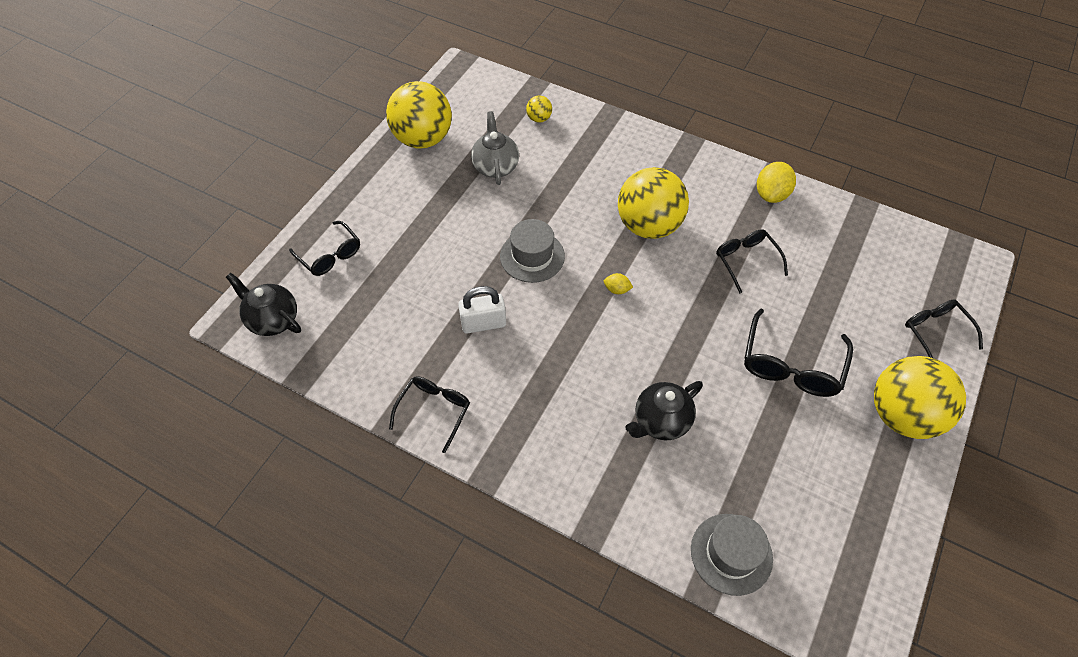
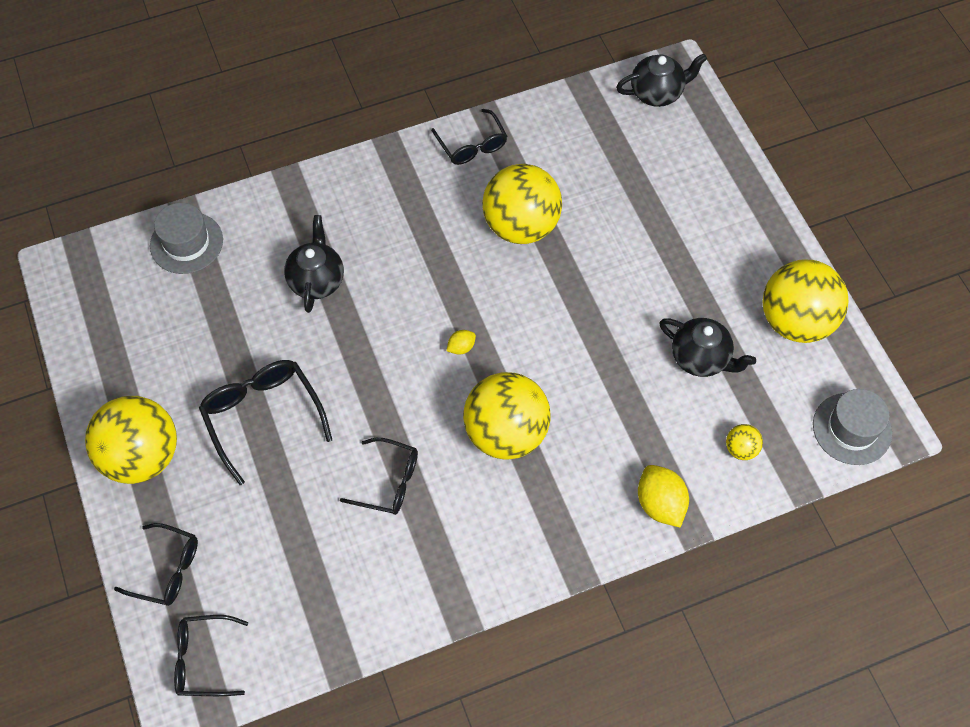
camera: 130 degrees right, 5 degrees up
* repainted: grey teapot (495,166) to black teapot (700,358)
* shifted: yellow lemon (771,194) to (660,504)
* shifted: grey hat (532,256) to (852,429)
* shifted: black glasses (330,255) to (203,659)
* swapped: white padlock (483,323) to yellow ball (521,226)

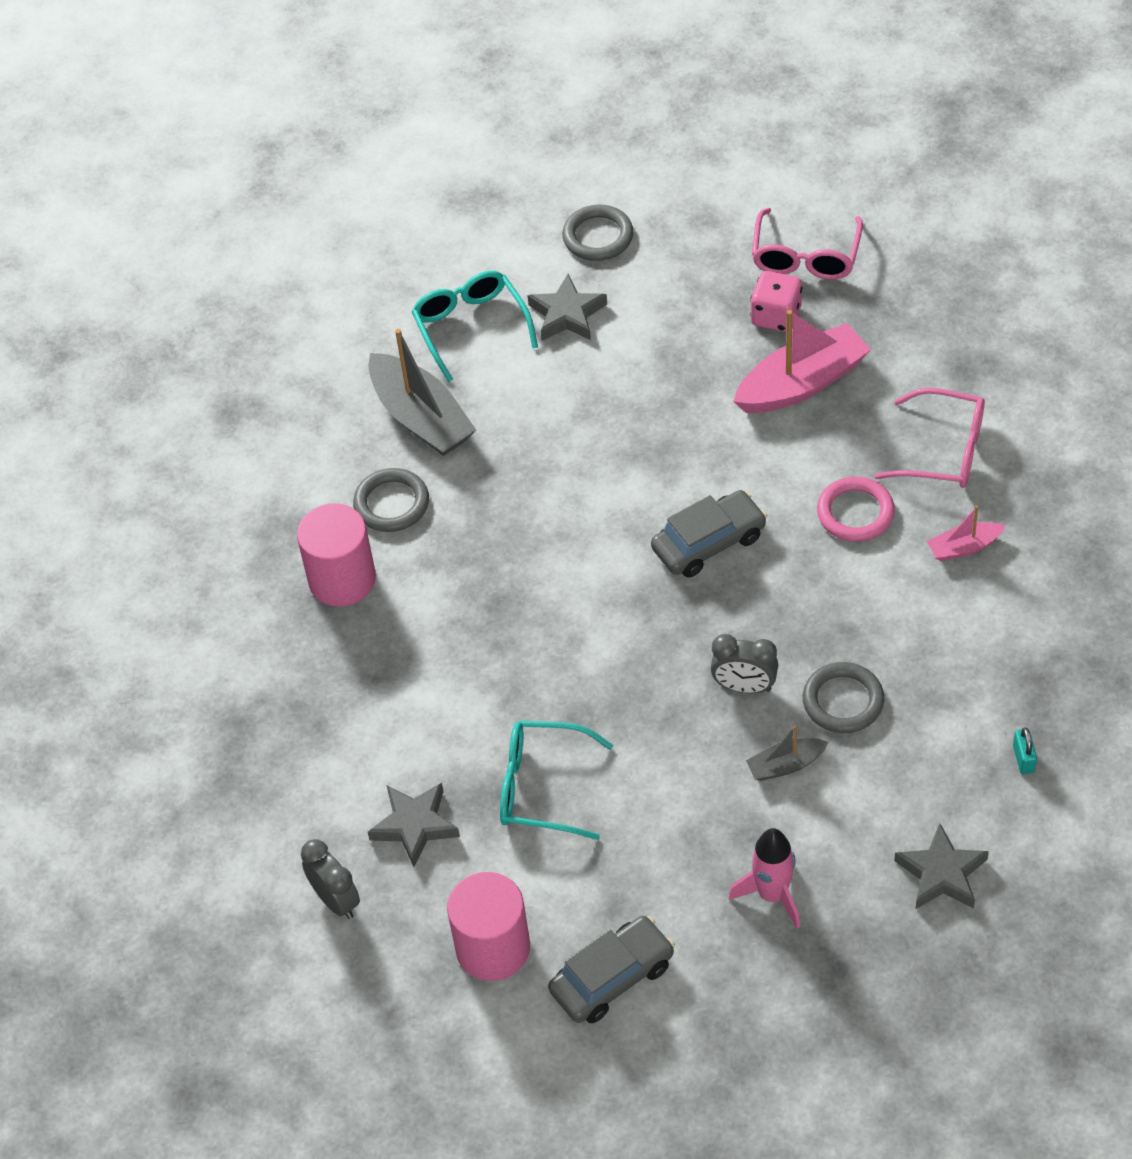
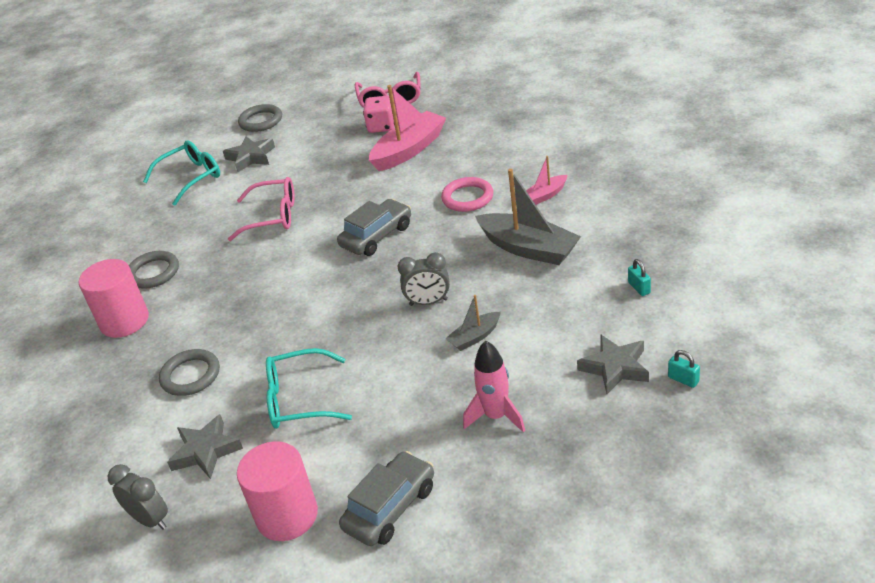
camera: 15 degrees left, 15 degrees down
* rotated: turquoise glasses (471,328) = (190,178) 90 degrees clockwise
* shifted: grey boat (421,418) to (528,248)
* shifted: pink glasses (942,450) to (272,216)
* shifted: grey ring (843,701) to (190,375)
* new: turquoise padlock (683,379)

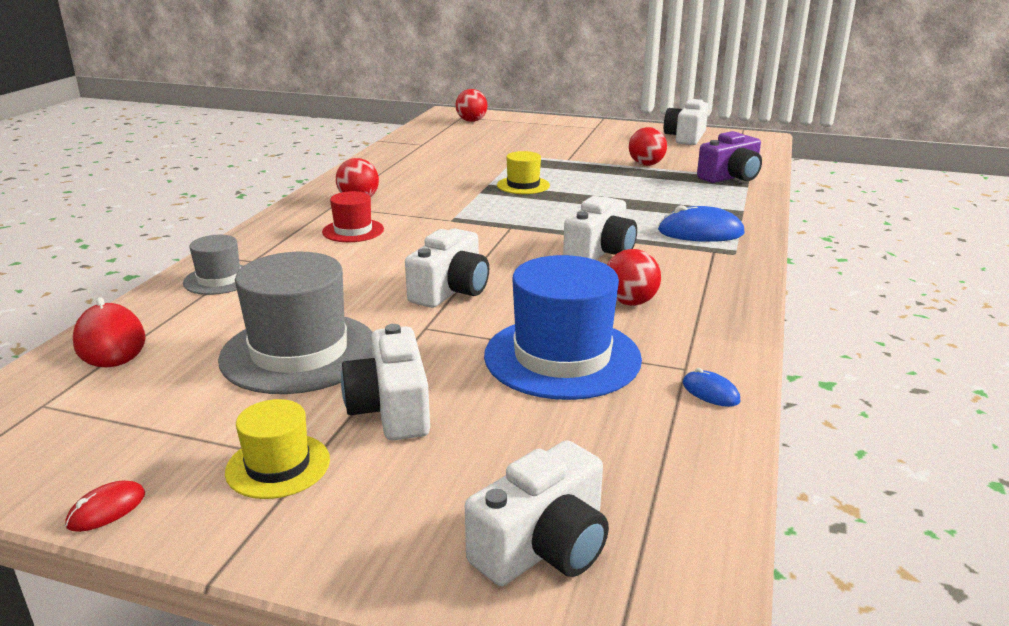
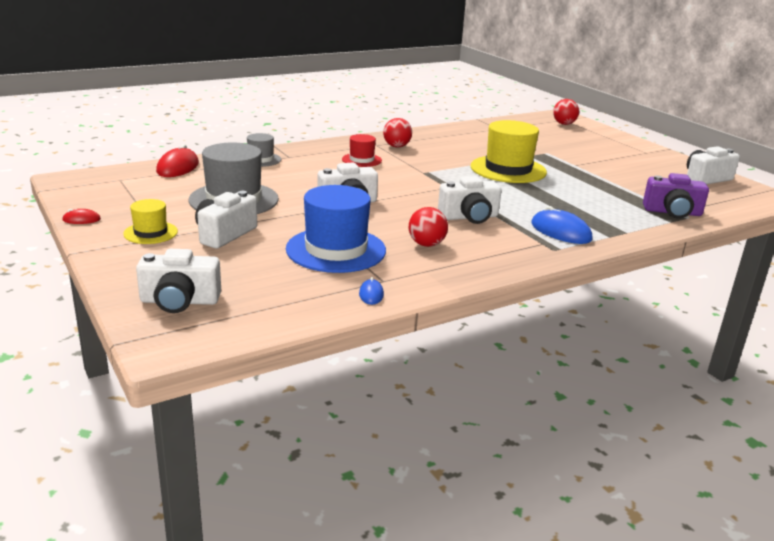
camera: 40 degrees right, 0 degrees up
* gone: red ball (646,164)
* scaled: yellow hat (523,185) = (508,169) x1.89

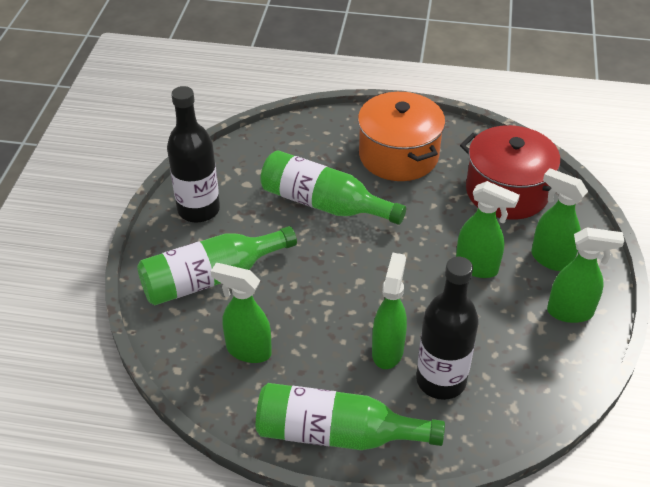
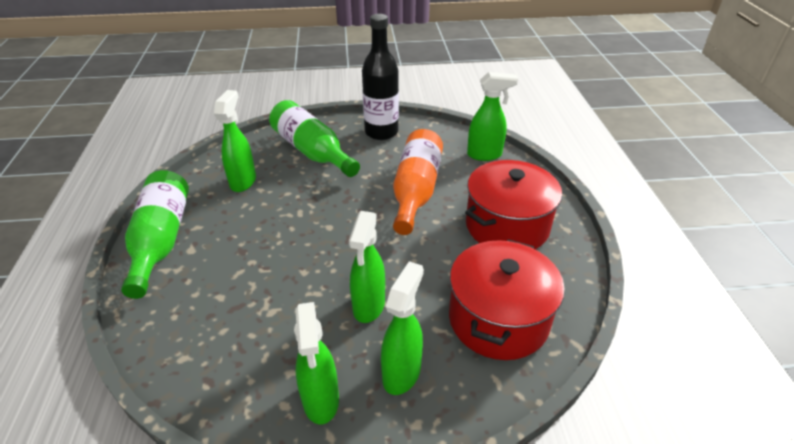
camera: 75 degrees right, 5 degrees down
* repainted: orange pot (398,155) to red pot (507,226)
* repainted: green bottle (324,204) to orange bottle (416,191)
* shifted: green spray bottle (387,351) to (485,155)
* gone: black bottle (441,380)

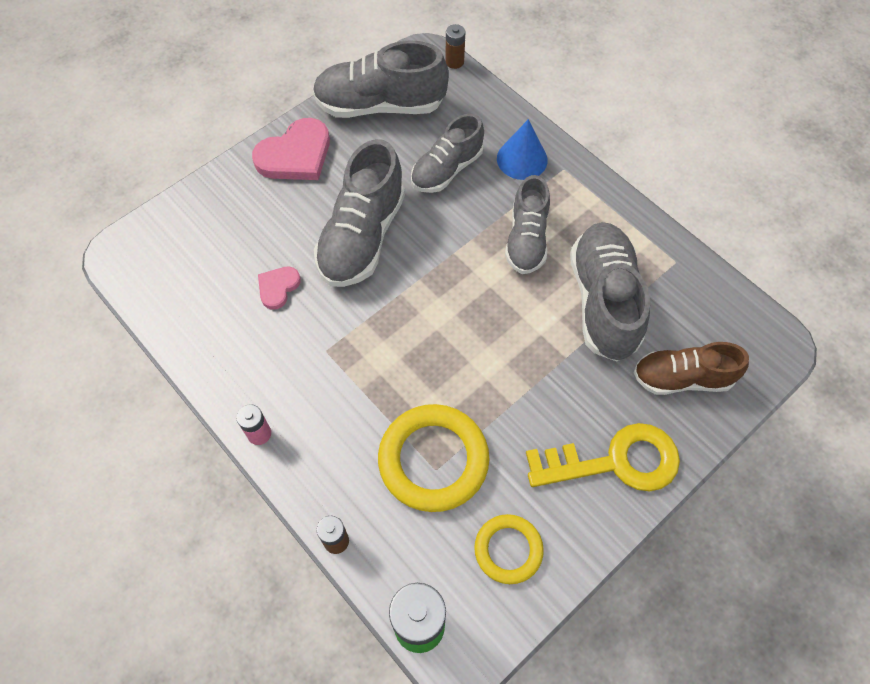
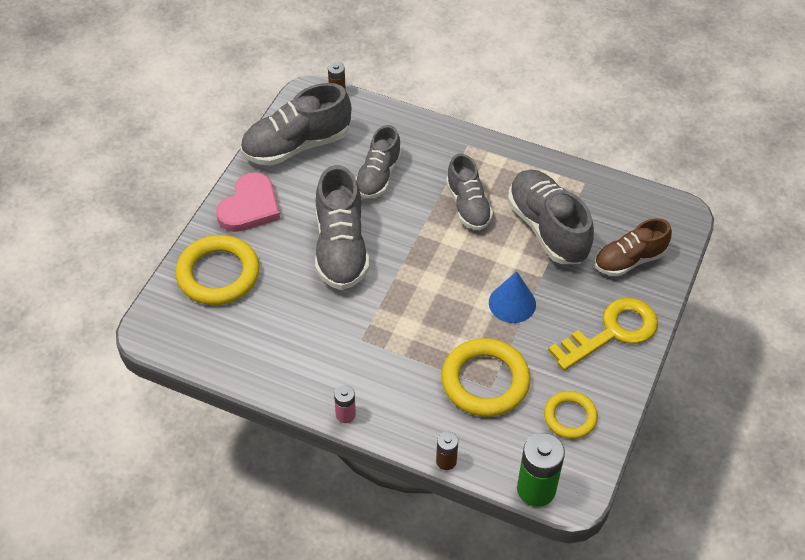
camera: 25 degrees left, 10 degrees down
* shifted: blue cone (522,159) to (512,303)
* gone: pink heart (278,288)
* new: yellow ring (218,274)

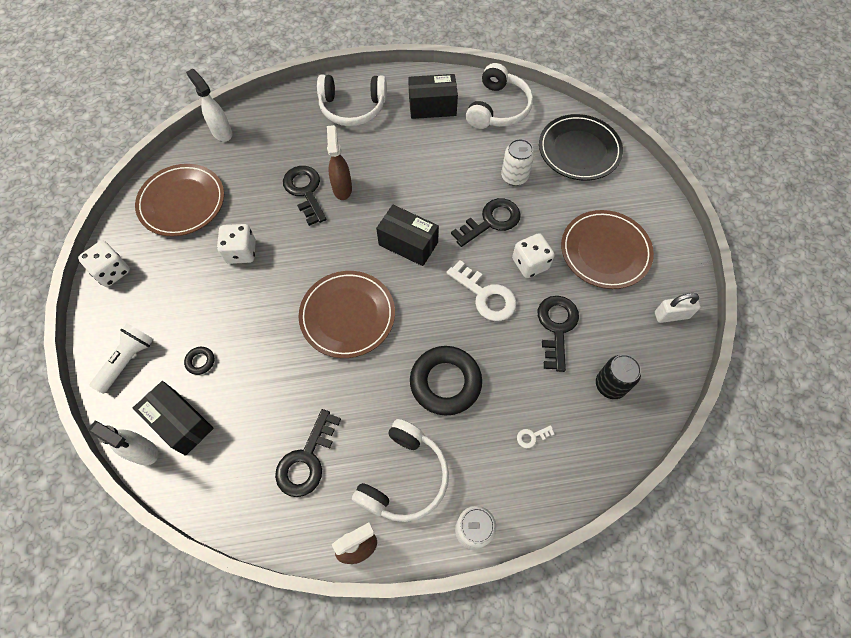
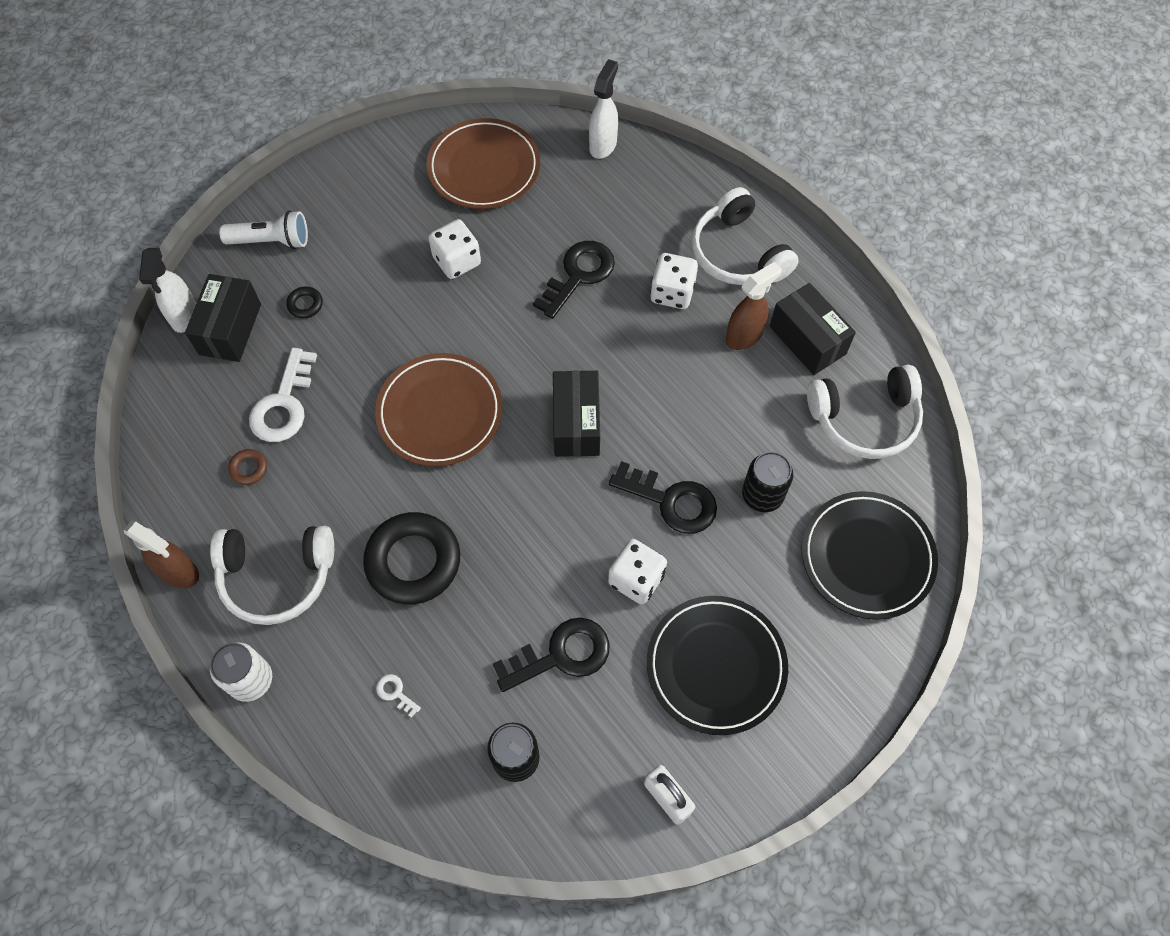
camera: 60 degrees right, 0 degrees up
* shifted: brown spray bottle (342,188) to (744,336)
* repainted: white can (514,176) to black can (762,495)
* repainted: brown plate (605,251) to black plate (716,666)
* shifted: white dice (112,272) to (672,293)
* shifted: white key (485,295) to (284,404)
* swapped: black key (306,460) to brown ring (249,468)

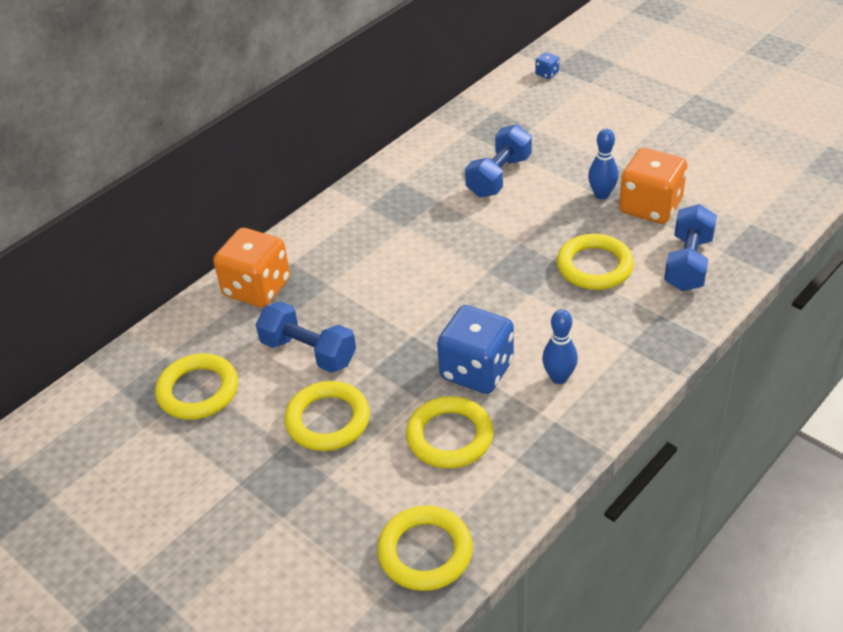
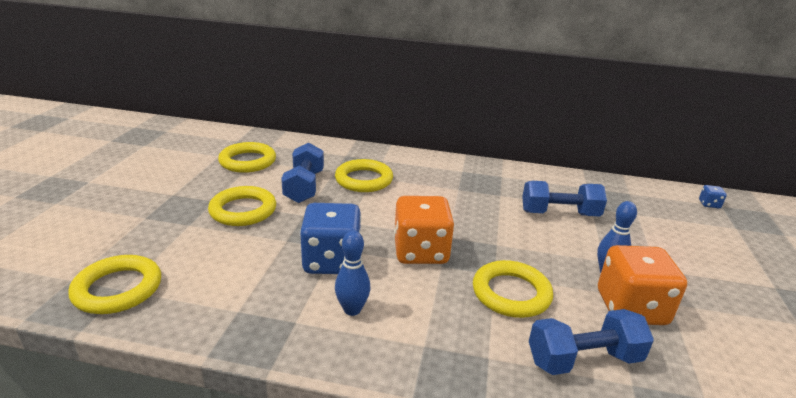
camera: 55 degrees right, 15 degrees down
* shifted: orange dice (257,288) to (420,252)
* shifted: yellow ring (449,436) to (364,180)

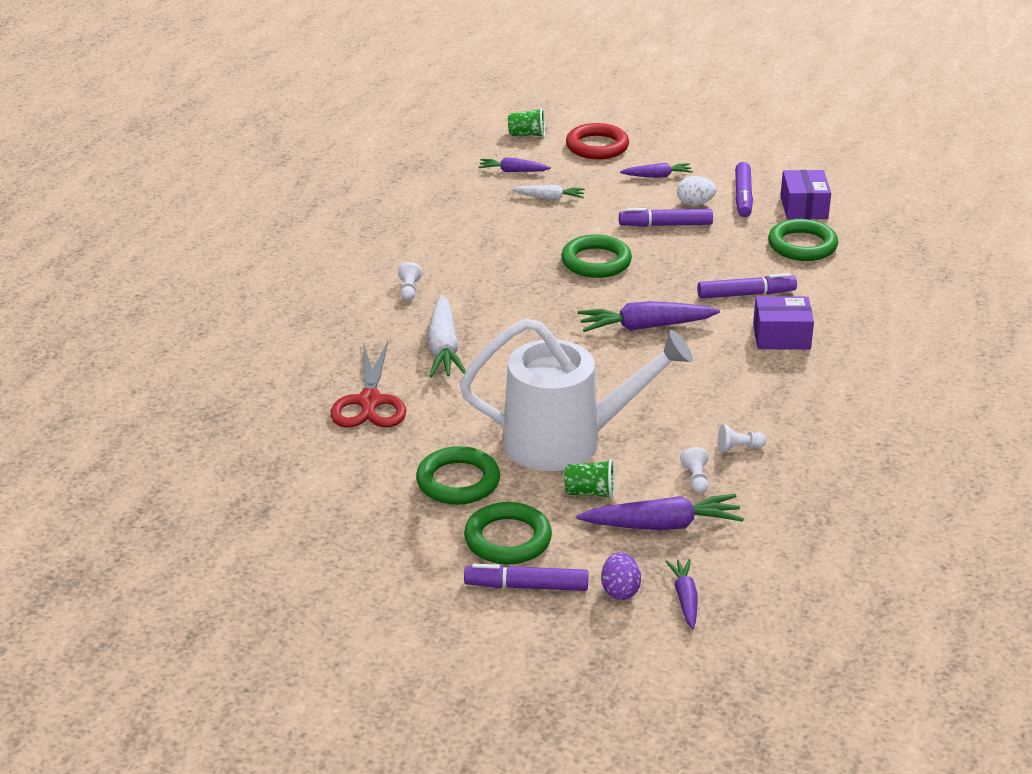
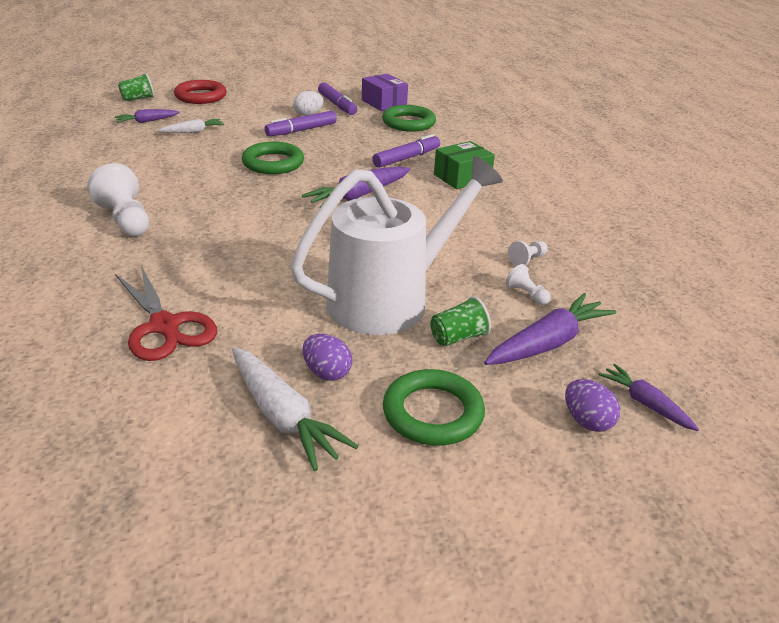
camera: 35 degrees left, 0 degrees up
* gone: purple carrot (657,176)
* scaled: white pawn (409,290) = (125,219) x2.01
* shifted: white carrot (444,348) to (283,417)
* repainted: purple box (781,336) to green box (462,177)
* swapped: green ring (458,481) to purple egg (327,373)
* gone: purple marker (526,586)

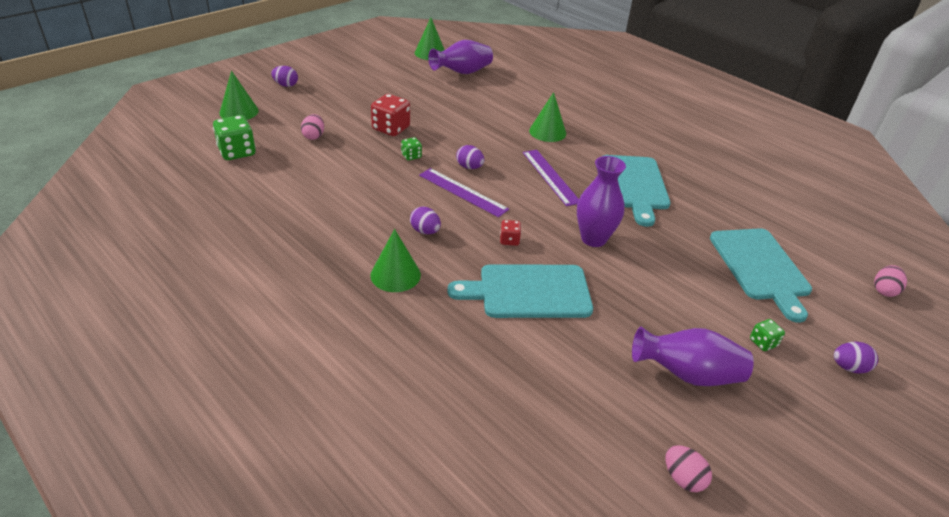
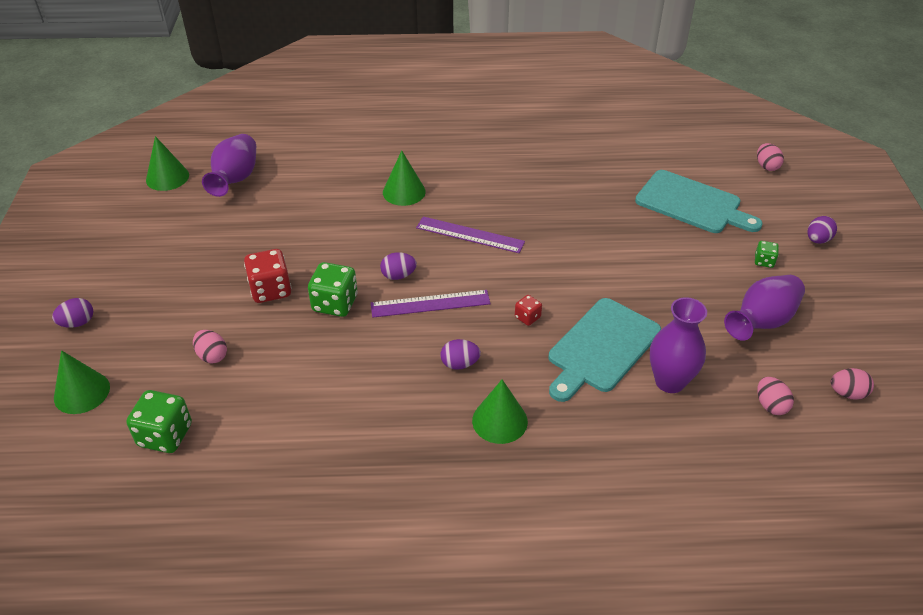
camera: 45 degrees left, 5 degrees up
* scaled: green dice (411,156) = (335,303) x1.90
* gone: turquoise cutting board (634,185)
* shifted: purple vase (593,239) to (669,381)
* new: pink egg (770,405)

